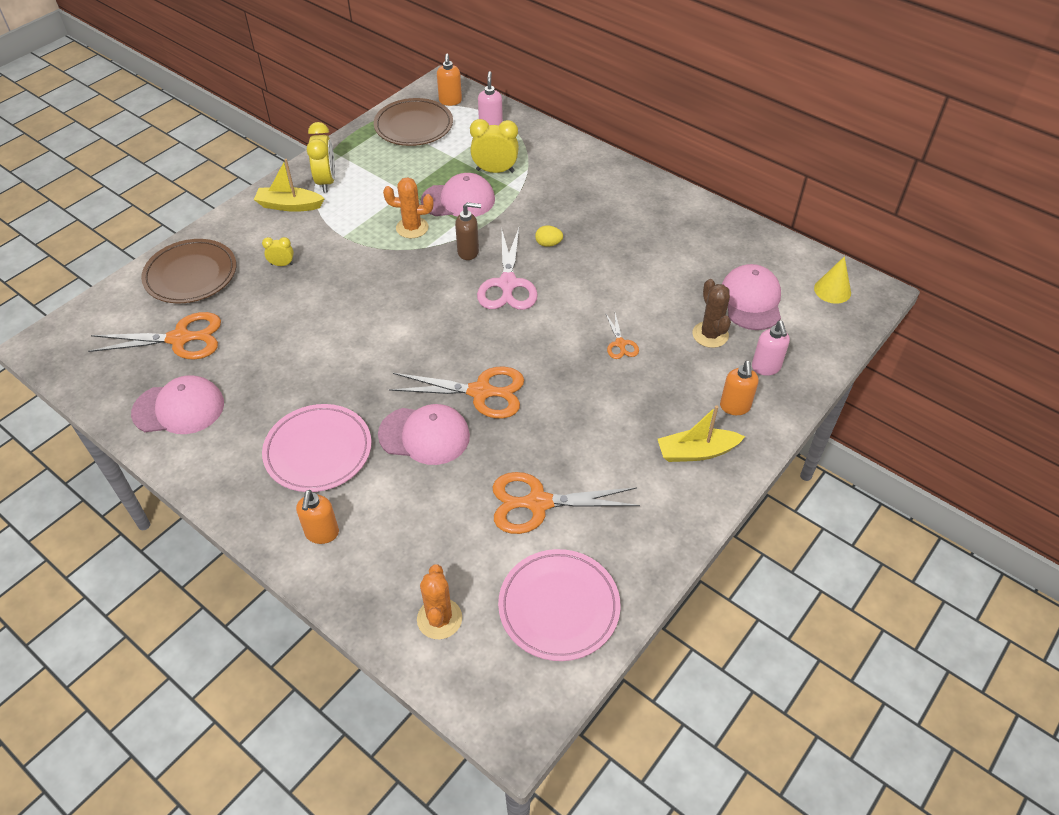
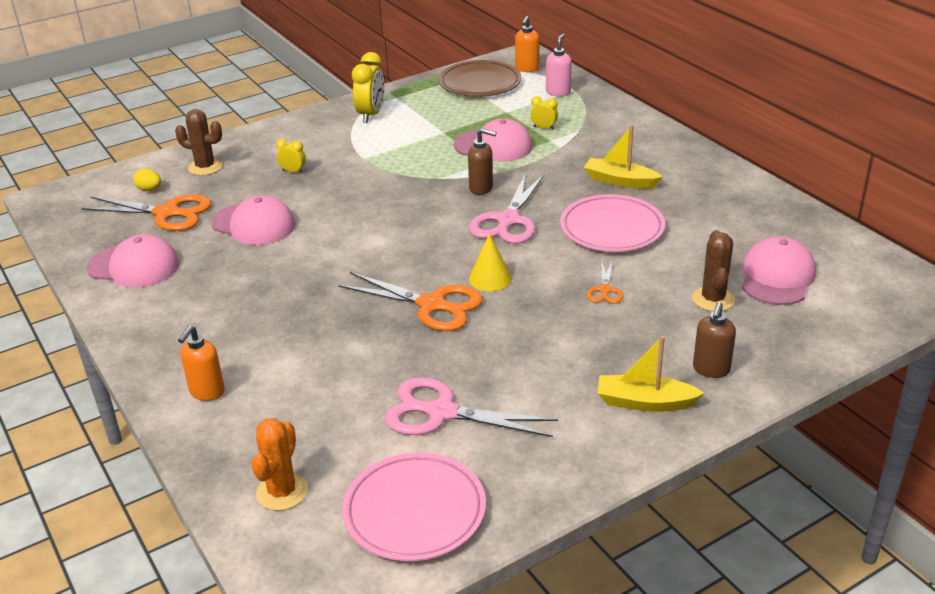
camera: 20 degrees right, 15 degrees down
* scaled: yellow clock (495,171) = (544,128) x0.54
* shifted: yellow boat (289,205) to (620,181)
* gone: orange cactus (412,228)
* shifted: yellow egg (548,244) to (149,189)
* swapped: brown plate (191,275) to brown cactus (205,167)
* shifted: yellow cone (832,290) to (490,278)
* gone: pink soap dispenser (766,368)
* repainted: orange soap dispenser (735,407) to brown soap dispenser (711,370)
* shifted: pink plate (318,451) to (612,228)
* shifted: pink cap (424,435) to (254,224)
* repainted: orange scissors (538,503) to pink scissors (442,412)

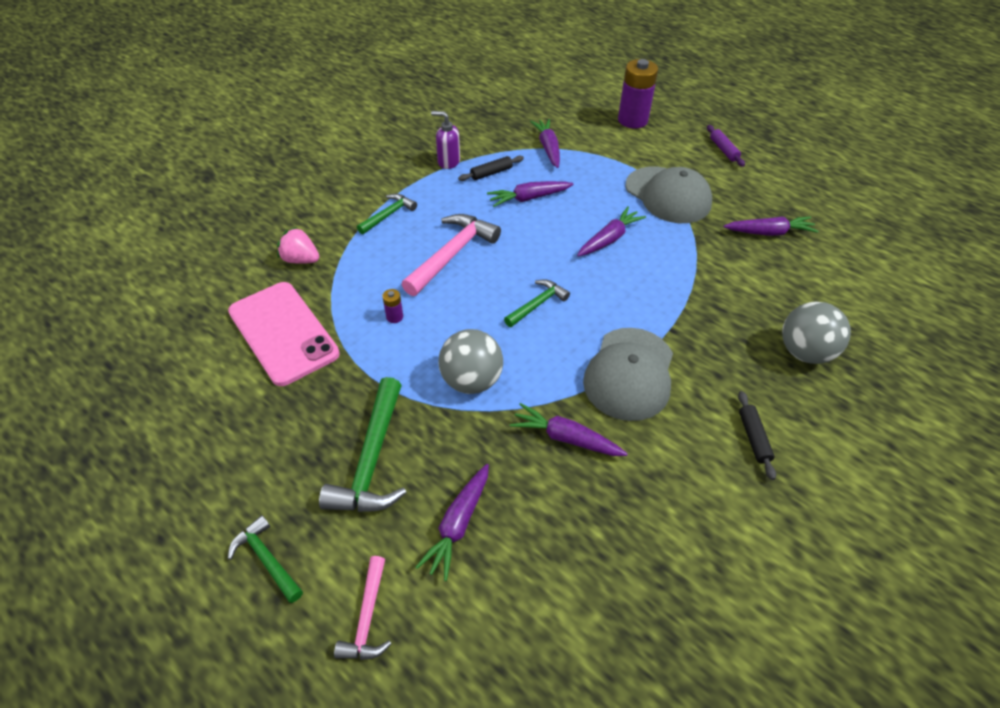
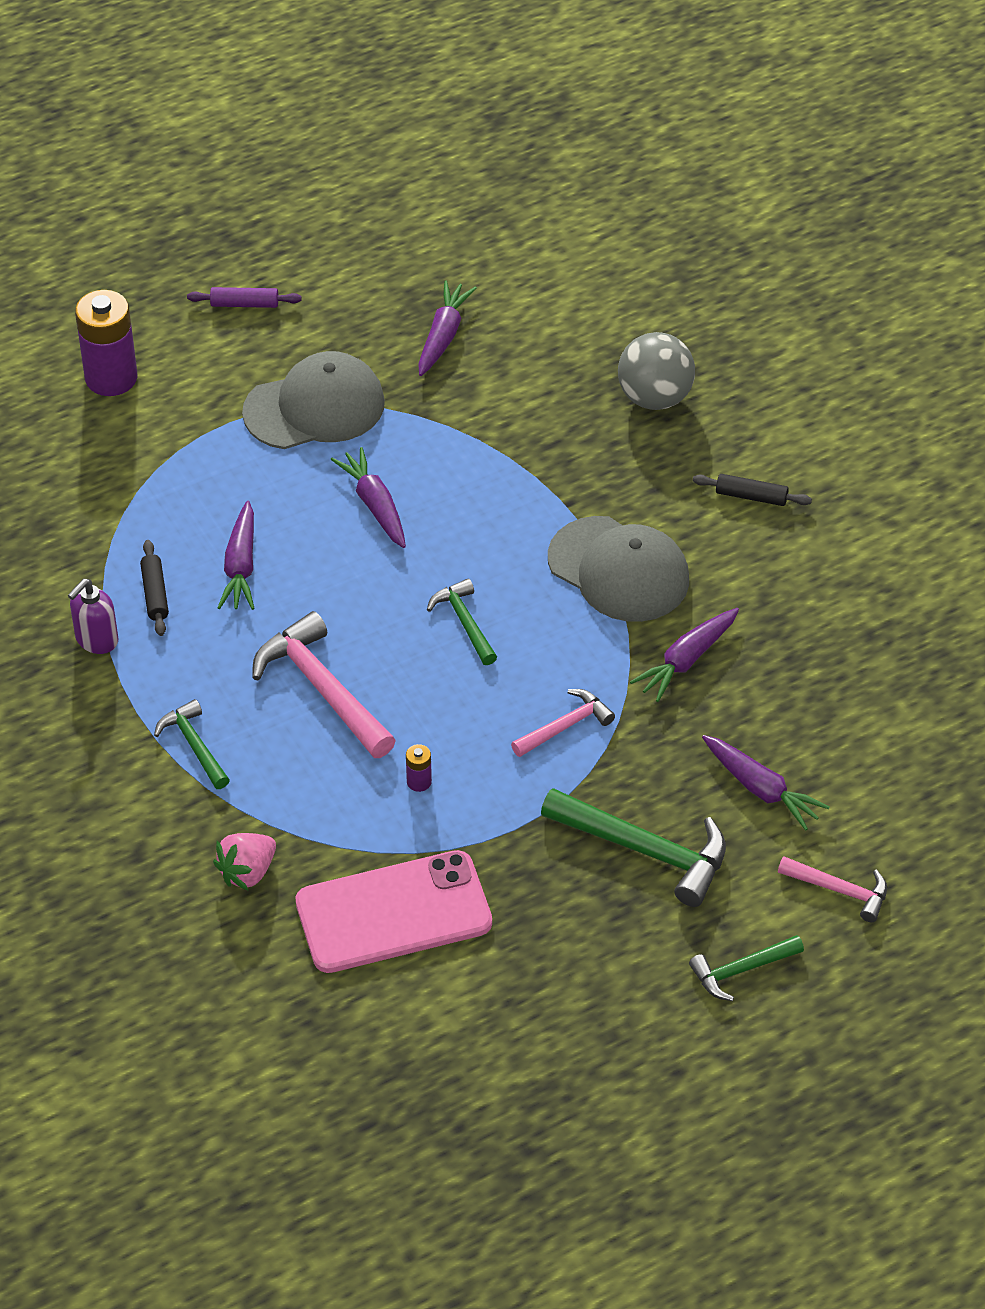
camera: 70 degrees left, 0 degrees up
* gone: purple carrot (548,148)
* swapped: grey ball (471,380) to pink hammer (565,726)

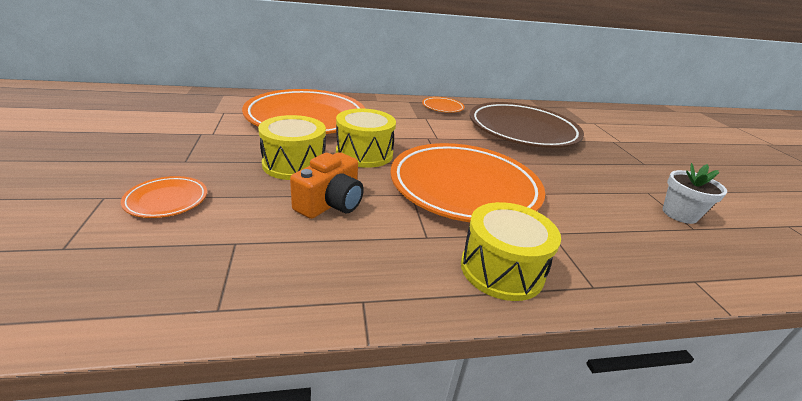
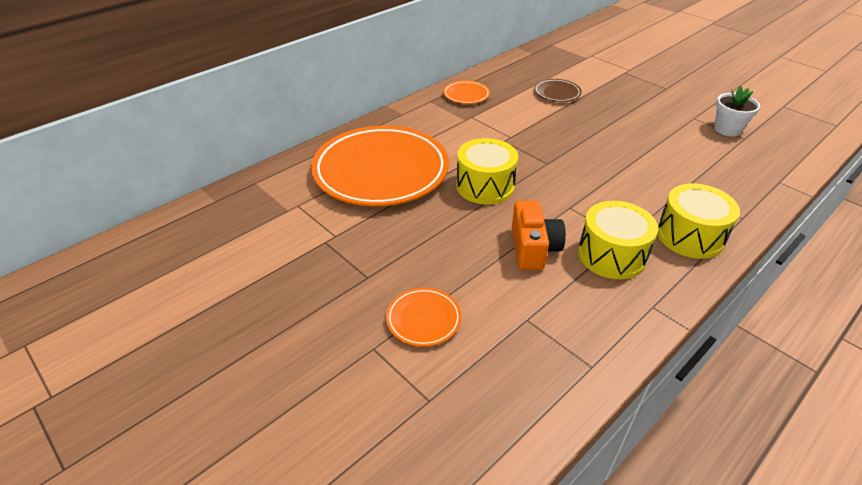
camera: 30 degrees left, 10 degrees up
* scaled: brown plate (523,131) = (557,93) x0.42
* shifted: yellow drum (294,164) to (611,255)
* gone: orange plate (464,188)

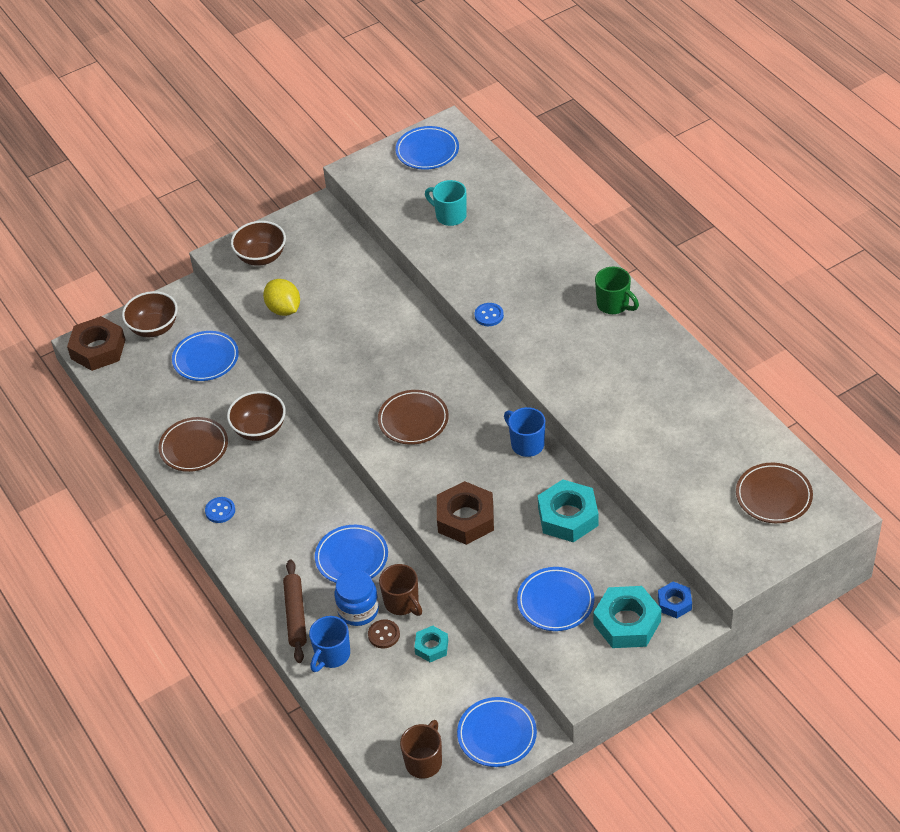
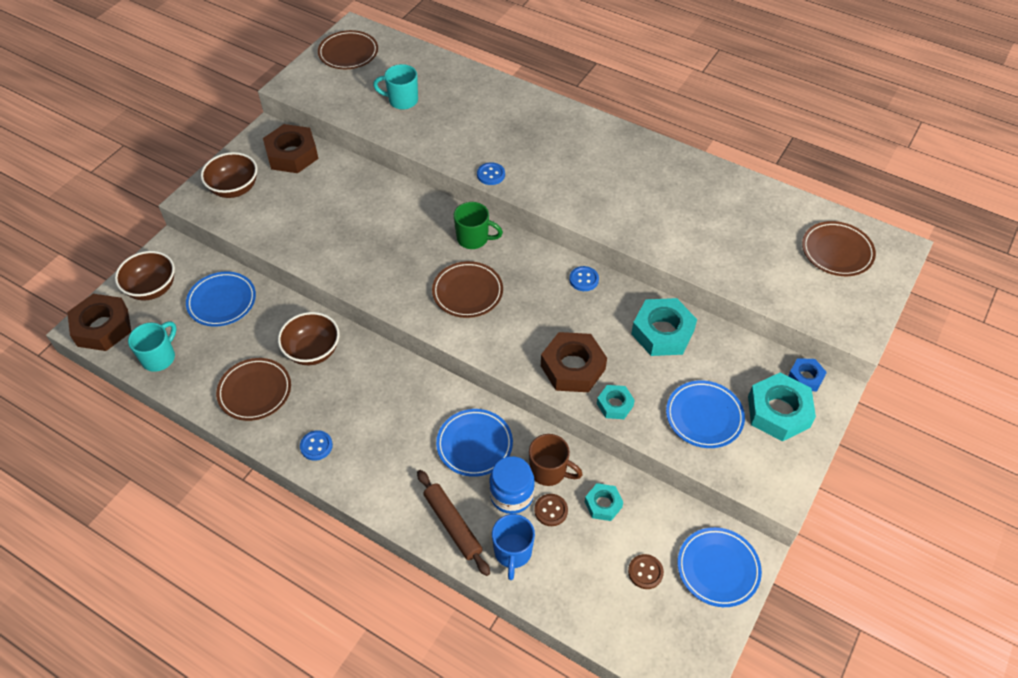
camera: 30 degrees left, 5 degrees up
* repainted: blue plate (427,151) to brown plate (348,53)
* shifted: green mug (613,305) to (474,239)
* gone: yellow lemon (284,309)
* swapped: blue mug (526,444) to blue button (584,279)
* gone: brown mug (424,761)
* new: brown nut (292,155)
* new: turquoise mug (159,357)
* new: turquoise nut (615,405)
* new: brown button (645,572)

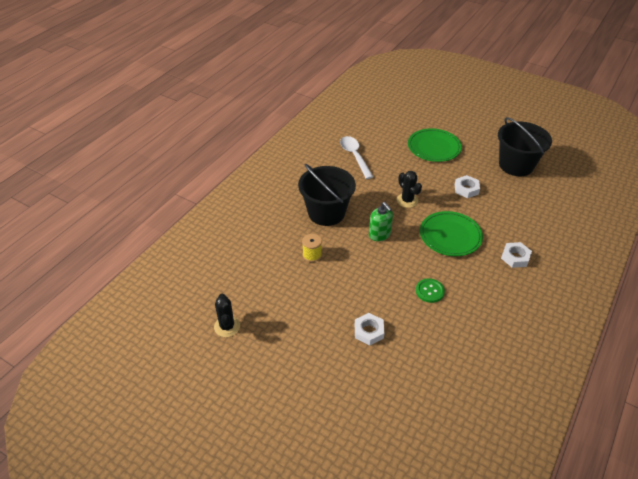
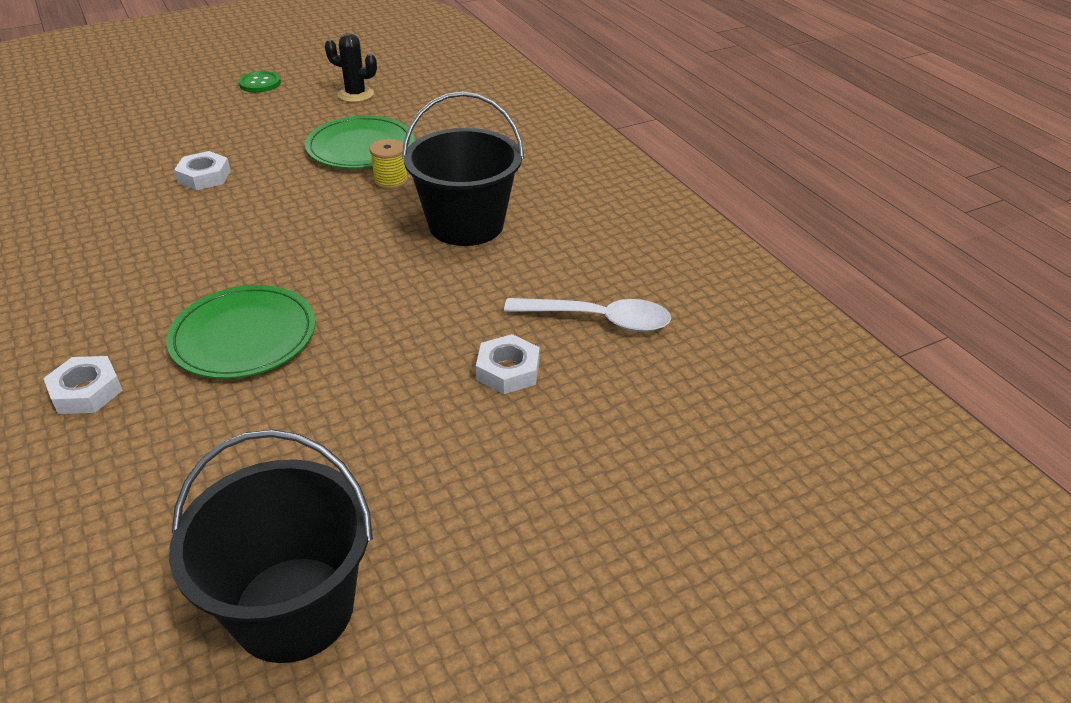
camera: 120 degrees right, 5 degrees down
* shifted: green plate (434,147) to (361,147)
* gone: black cactus (407,200)
* shifted: white nut (466,189) to (508,370)
* gone: green soap dispenser (379,234)
* shifted: green button (429,291) to (260,83)

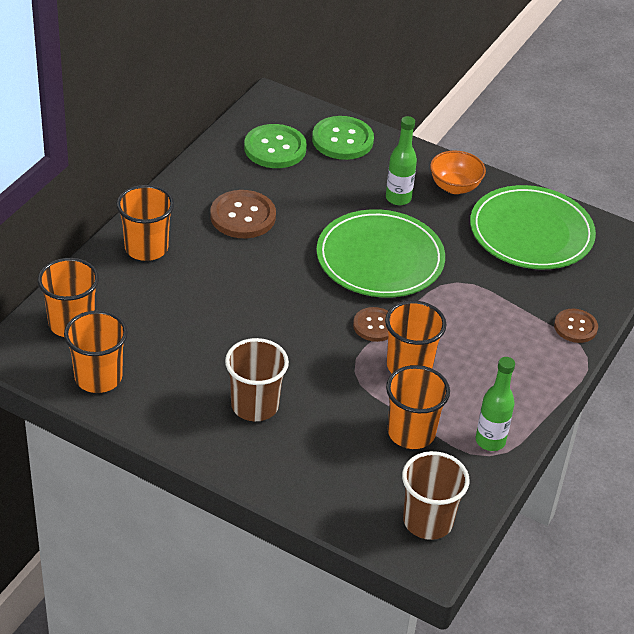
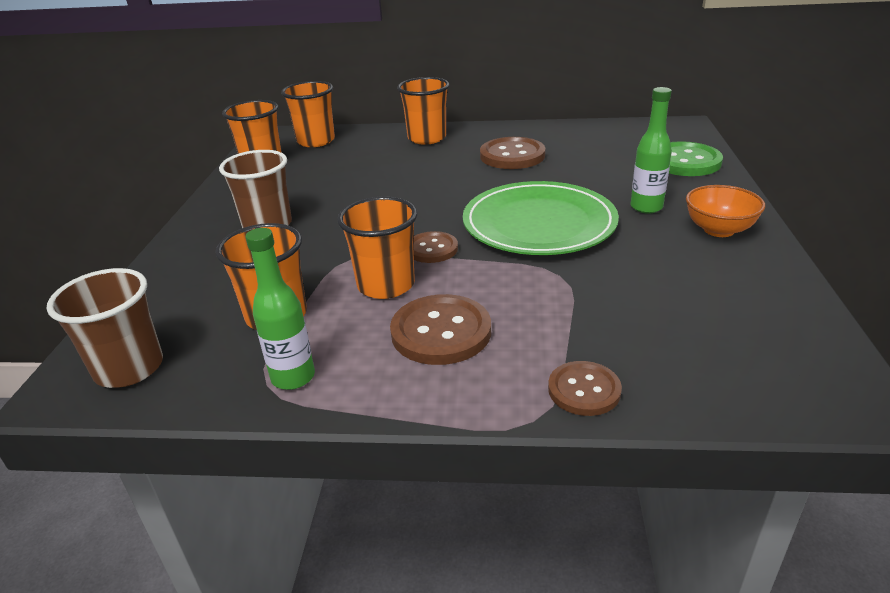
camera: 70 degrees right, 10 degrees down
* gone: green button (275,148)
* gone: green plate (531,232)
* new: brown button (441,332)

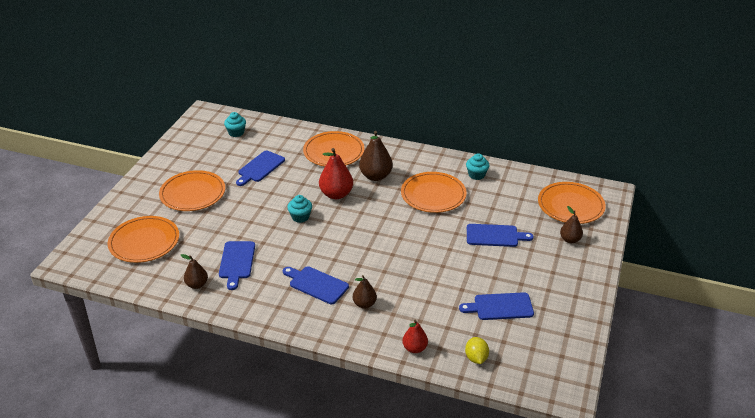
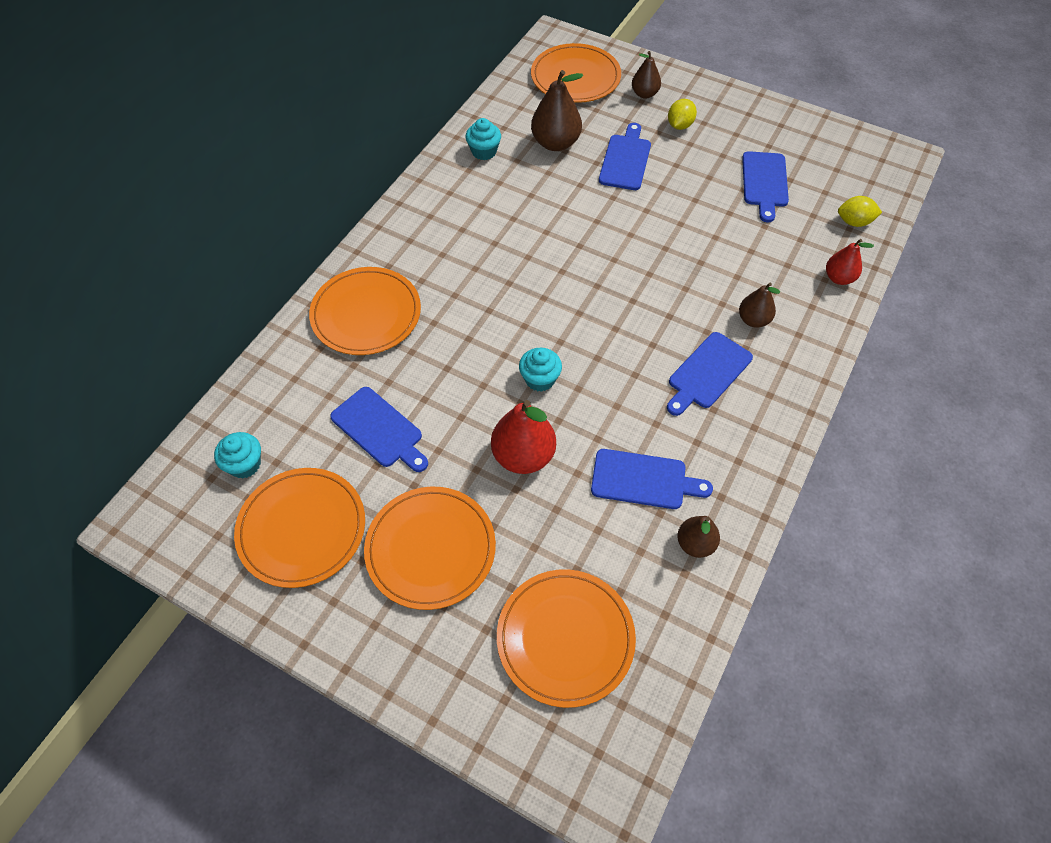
camera: 80 degrees left, 20 degrees up
* shifted: brown pear (375,176) to (555,143)
* shifted: red pear (336,194) to (523,456)
* shifted: orange plate (433,195) to (302,529)
* new: yellow lemon (679,125)

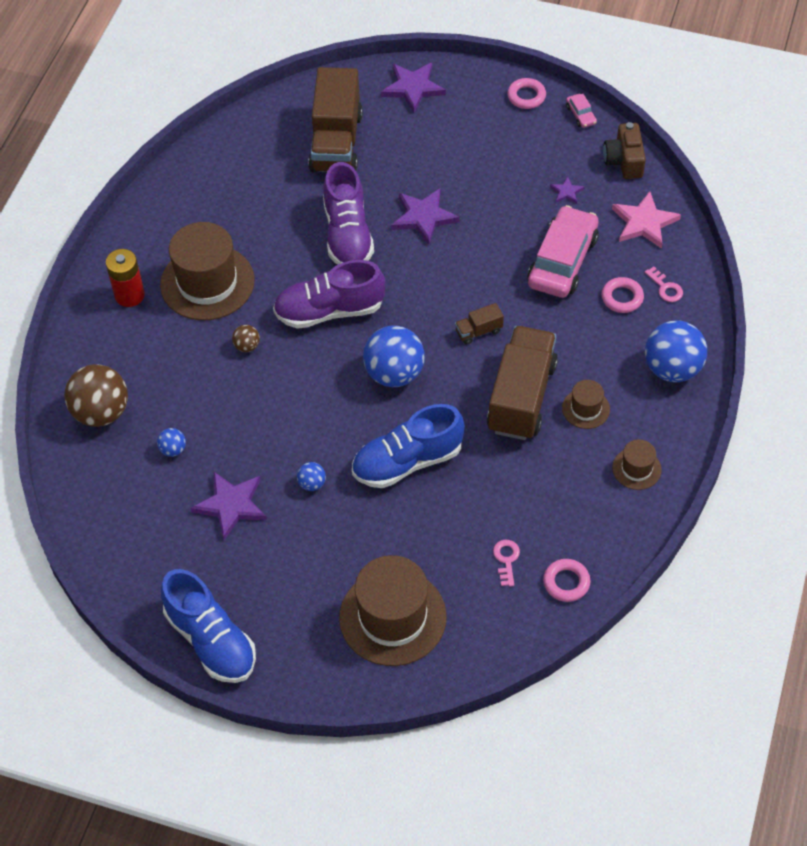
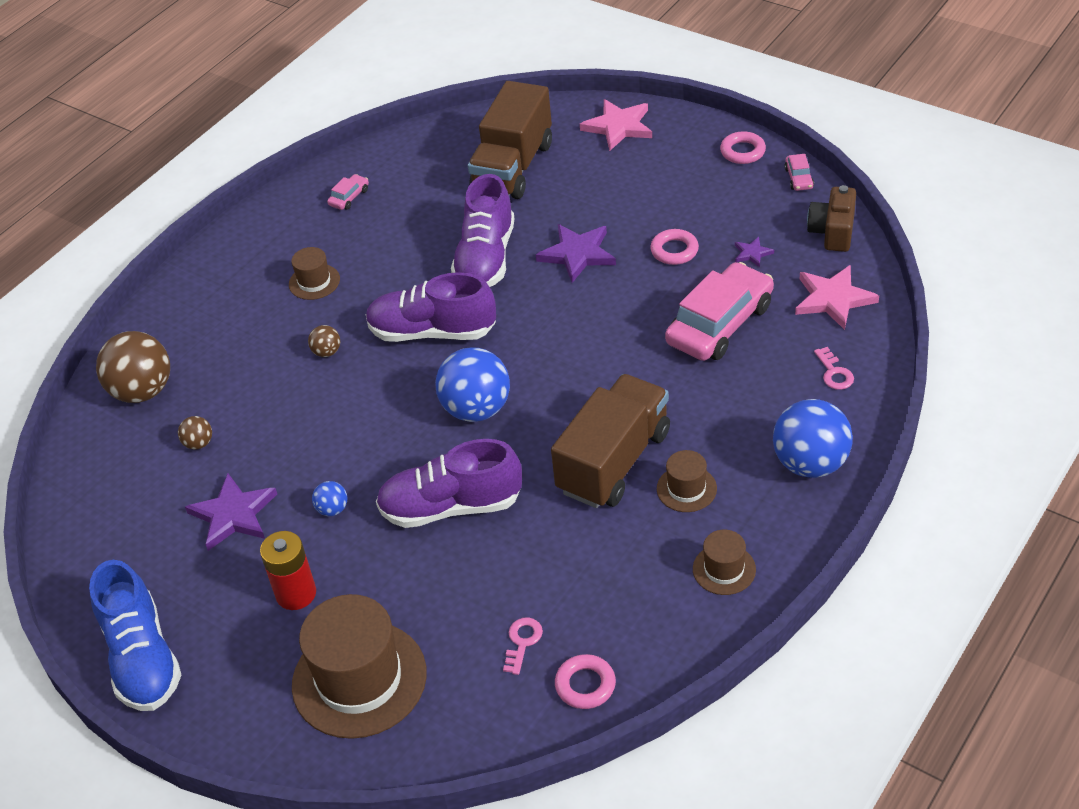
camera: 20 degrees right, 10 degrees down
* repainted: purple star (413,88) to pink star (618,127)
* scaled: brown hat (207,282) = (314,282) x0.48
* shifted: red battery (129,295) to (296,593)
* shifted: pink ring (622,298) to (674,251)
* gone: brown truck (478,331)
* repainted: blue shoe (407,461) to purple shoe (451,507)
* repainted: blue ball (173,449) to brown ball (199,443)
* new: pink car (349,197)

